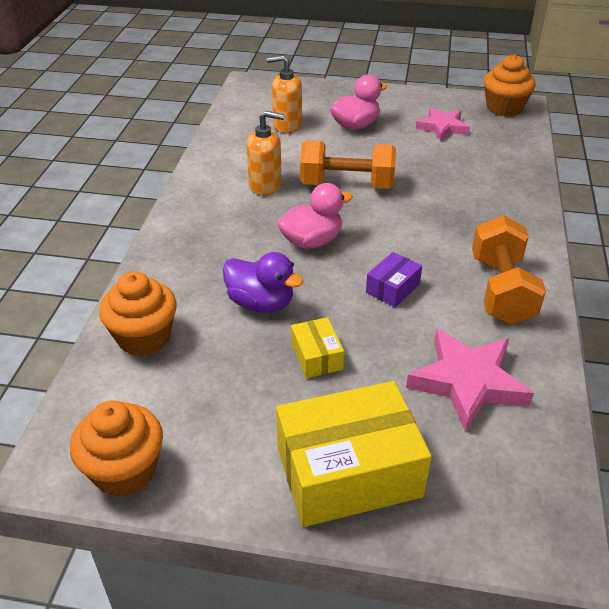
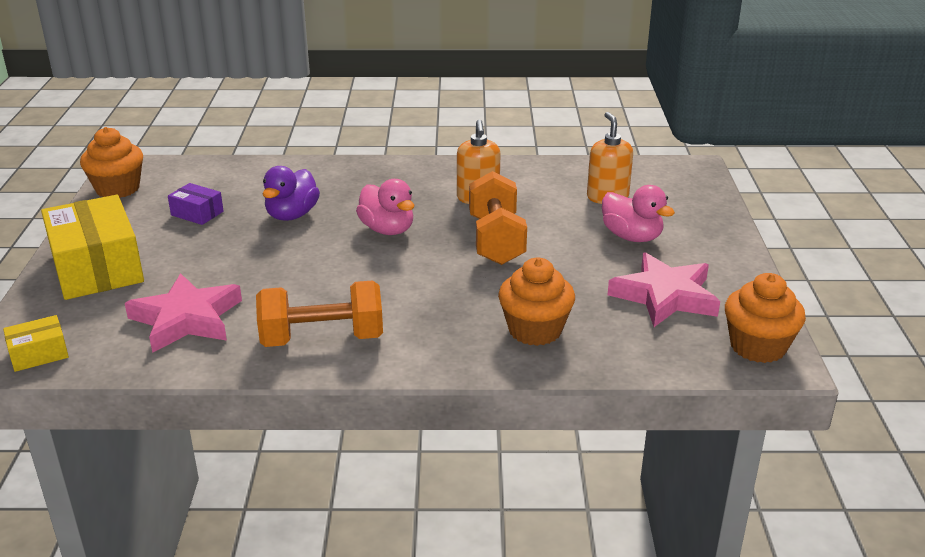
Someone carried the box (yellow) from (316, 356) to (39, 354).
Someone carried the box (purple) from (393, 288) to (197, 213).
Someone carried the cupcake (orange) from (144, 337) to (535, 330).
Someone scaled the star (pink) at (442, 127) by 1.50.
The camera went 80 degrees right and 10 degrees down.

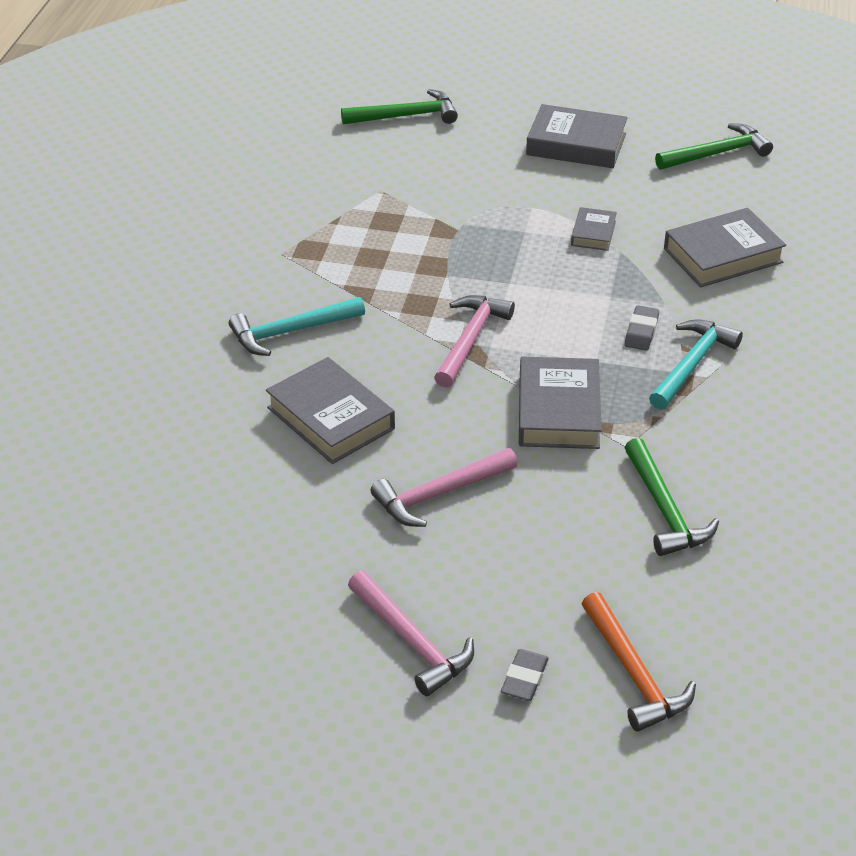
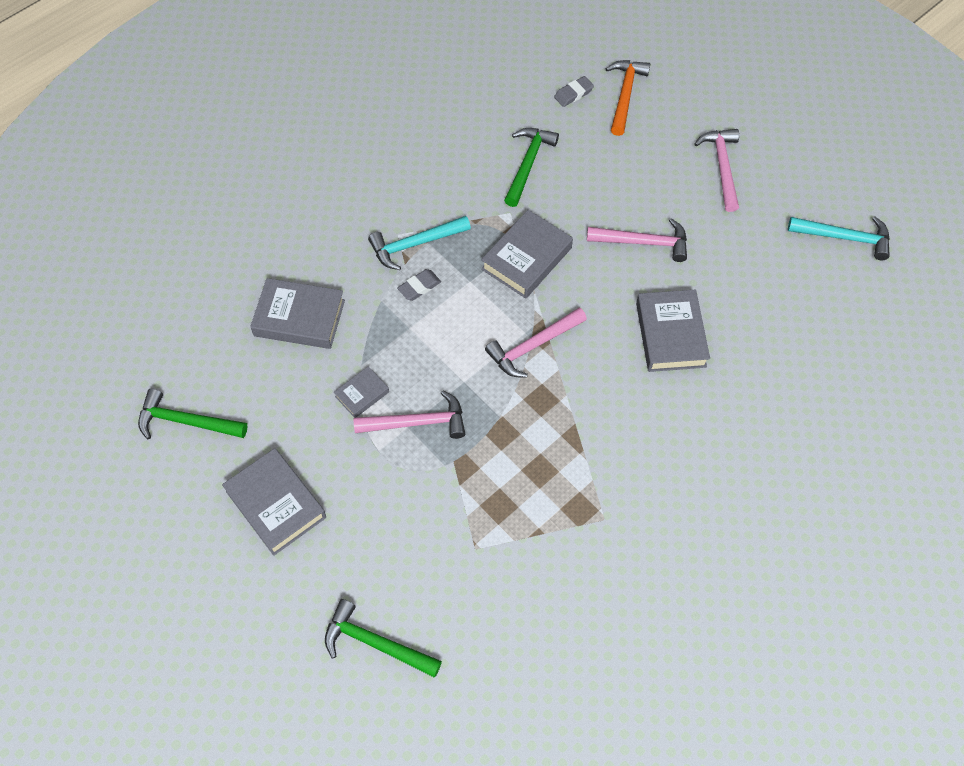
Someone put down the hammer (pink) at (417, 422).
Someone carried the eraser (grey) from (524, 679) to (573, 94).
Someone carried the hammer (turquoise) from (290, 332) to (845, 238).
The camera went 145 degrees left and 20 degrees up.

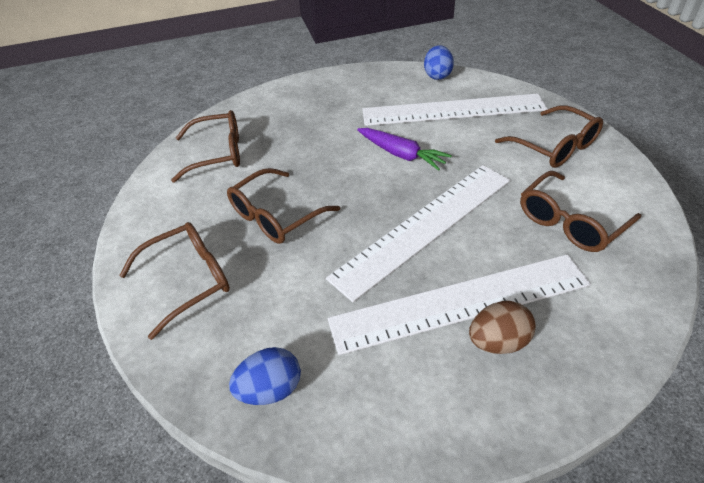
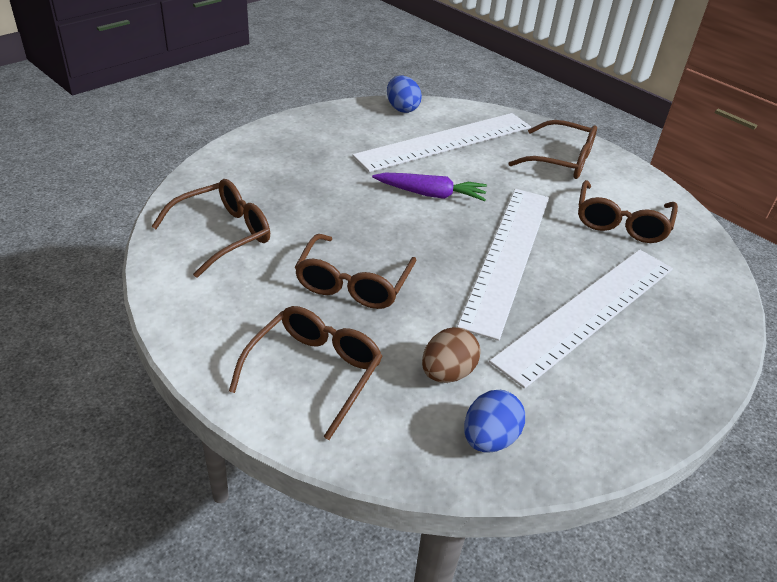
Someone carried the egg (brown) from (498, 341) to (447, 373).
The camera went 35 degrees left and 5 degrees down.

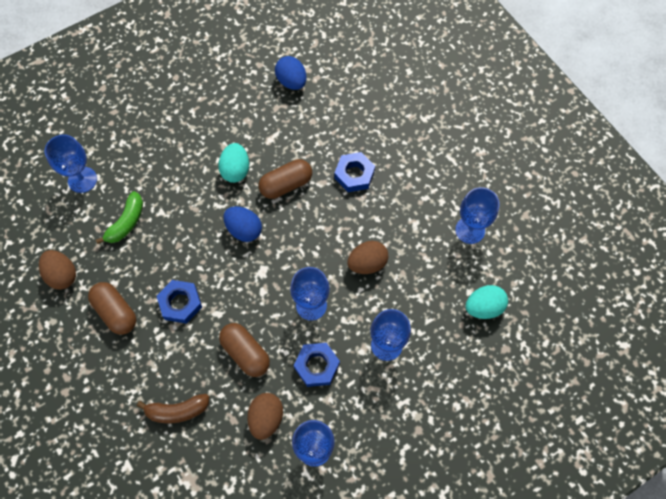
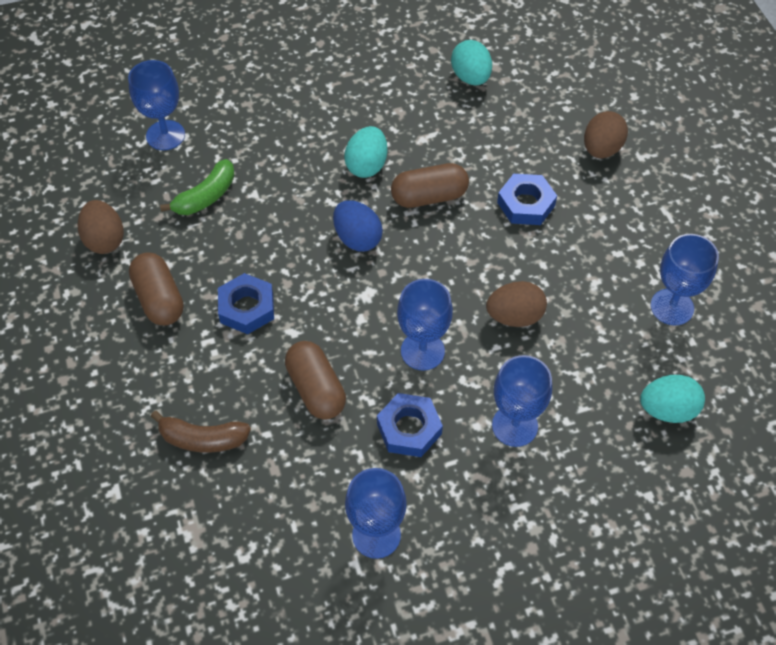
Someone repainted the egg (blue) at (291, 82), which became the egg (turquoise) at (471, 77).
Someone carried the egg (brown) from (266, 418) to (601, 149).
The camera went 15 degrees right and 10 degrees down.

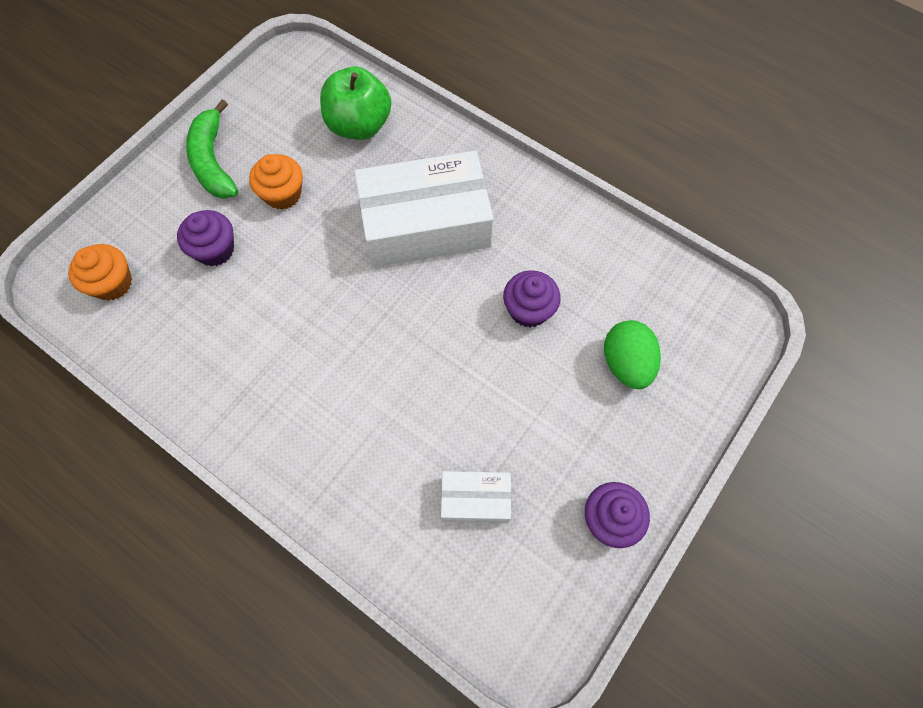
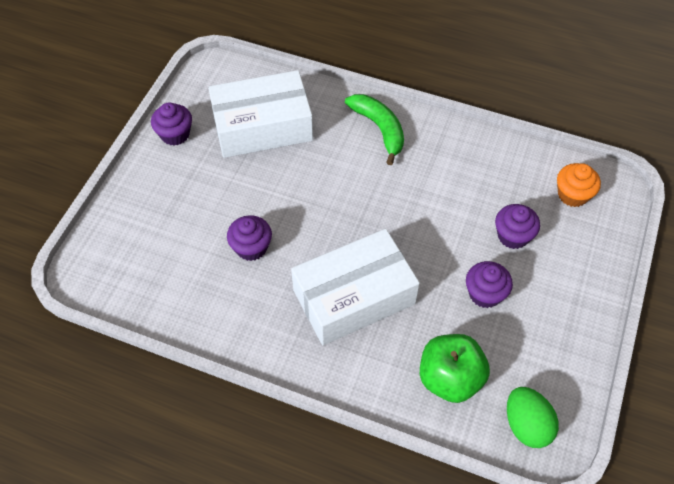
Someone scaled the box (white) at (475, 499) by 2.10.
Someone carried the banana (green) from (213, 161) to (379, 129).
Someone repainted the cupcake (orange) at (283, 194), which became the cupcake (purple) at (485, 294).
Someone carried the egg (green) from (626, 363) to (526, 425).
The camera went 165 degrees right and 10 degrees down.

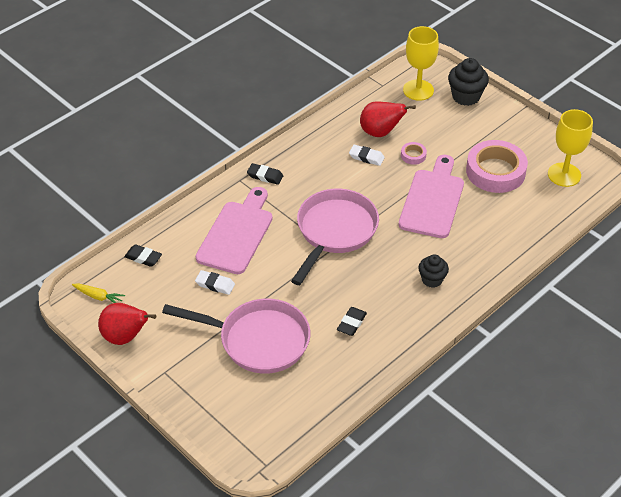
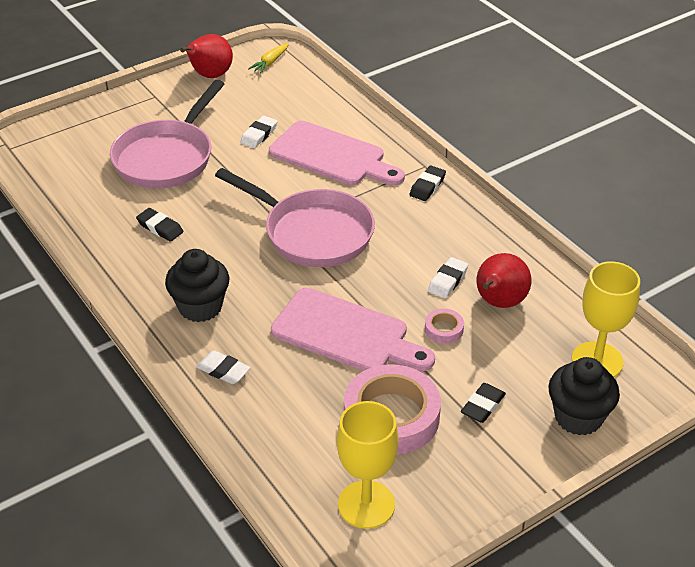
Someone scaled the cupcake (black) at (432, 280) by 1.55.
Someone put down the eraser (white) at (223, 370).
Someone carried the eraser (black) from (143, 257) to (483, 406).
The camera went 100 degrees right and 5 degrees down.

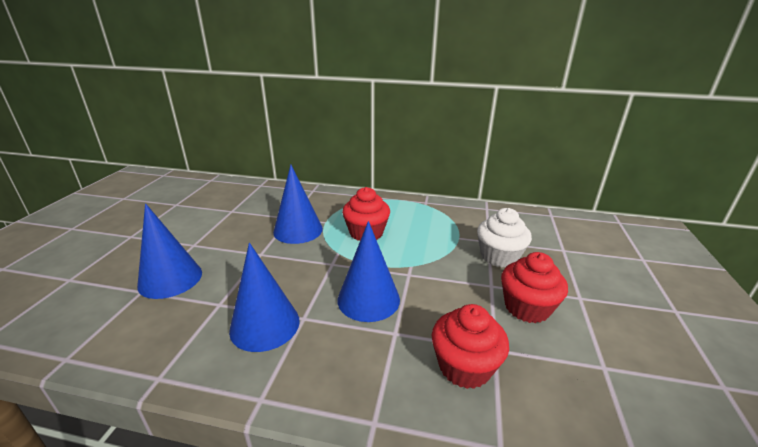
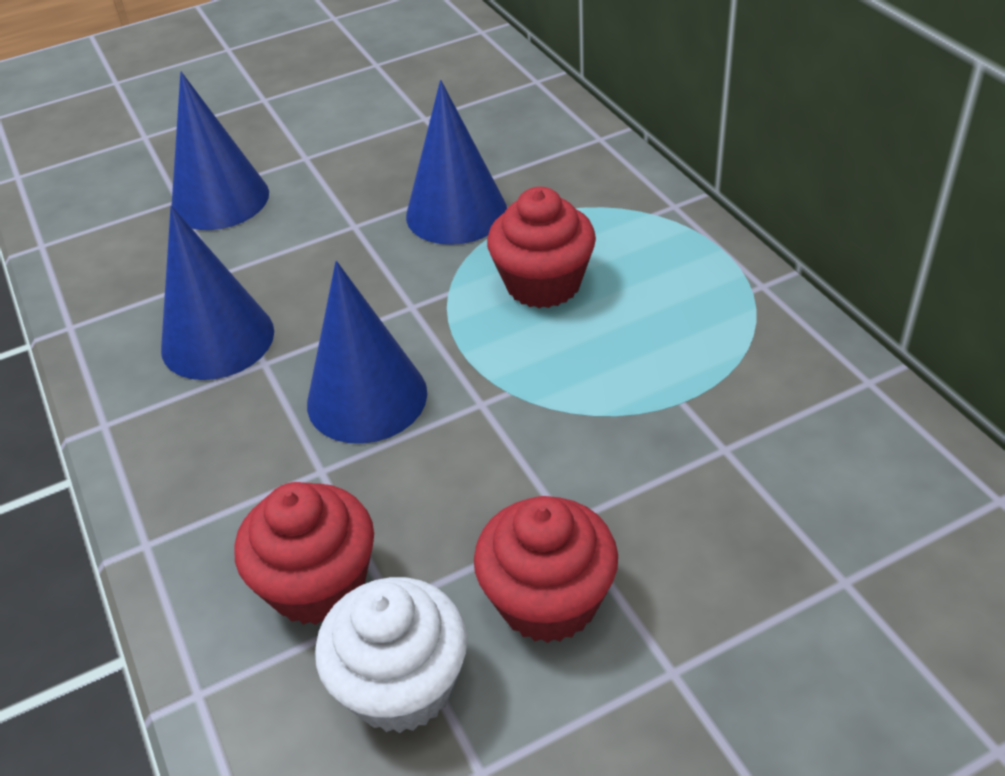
Someone carried the cupcake (white) from (499, 256) to (402, 685).
The camera went 55 degrees right and 15 degrees up.

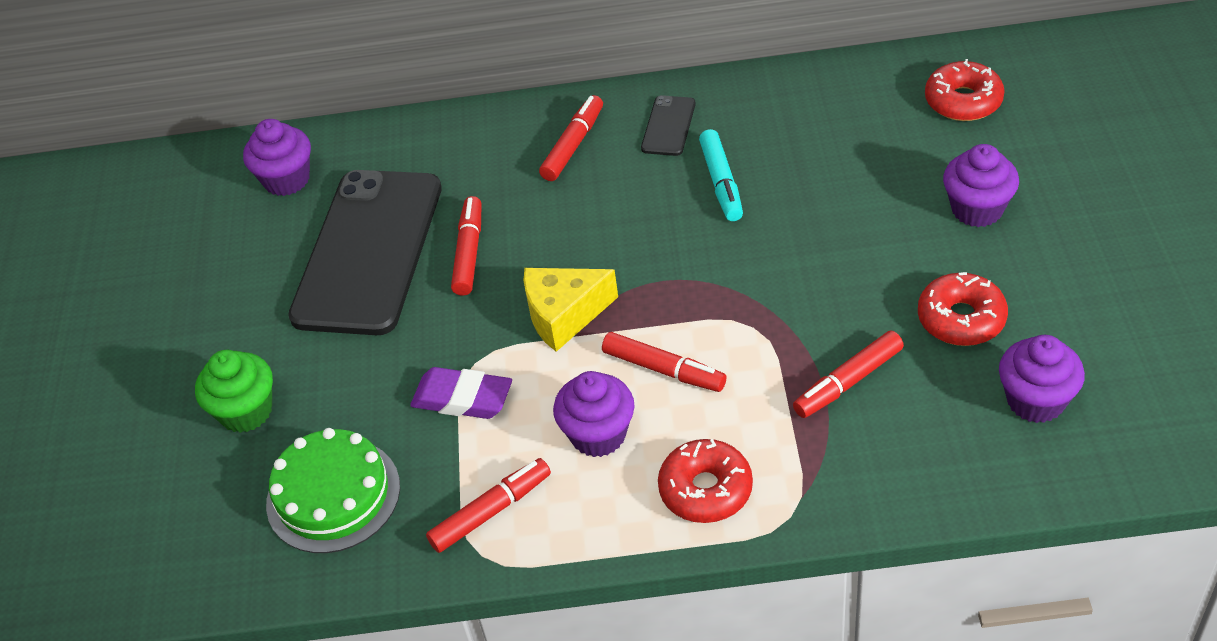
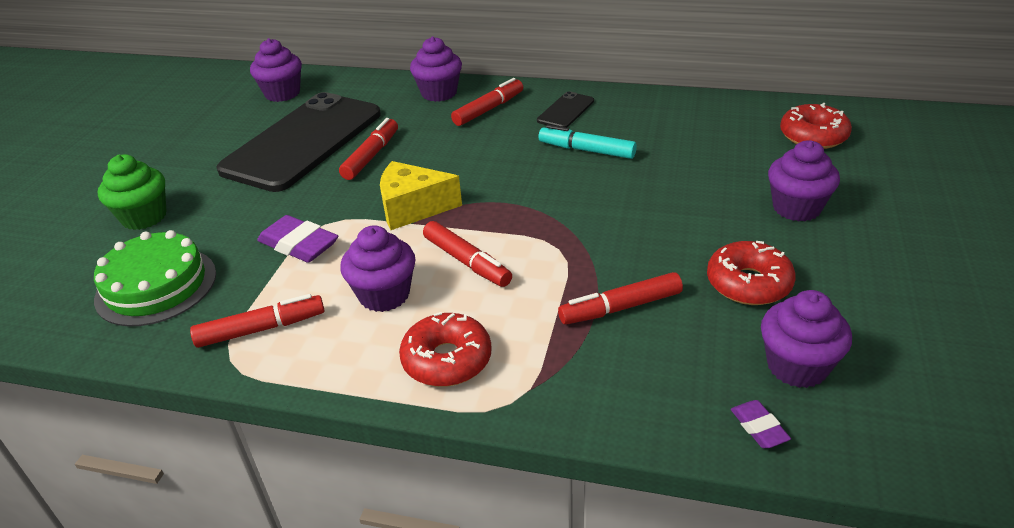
Someone put down the cupcake (purple) at (439, 93).
Someone rotated the marker (turquoise) at (721, 182) by 105 degrees clockwise.
Someone put down the eraser (purple) at (758, 427).
The camera went 15 degrees right and 10 degrees down.

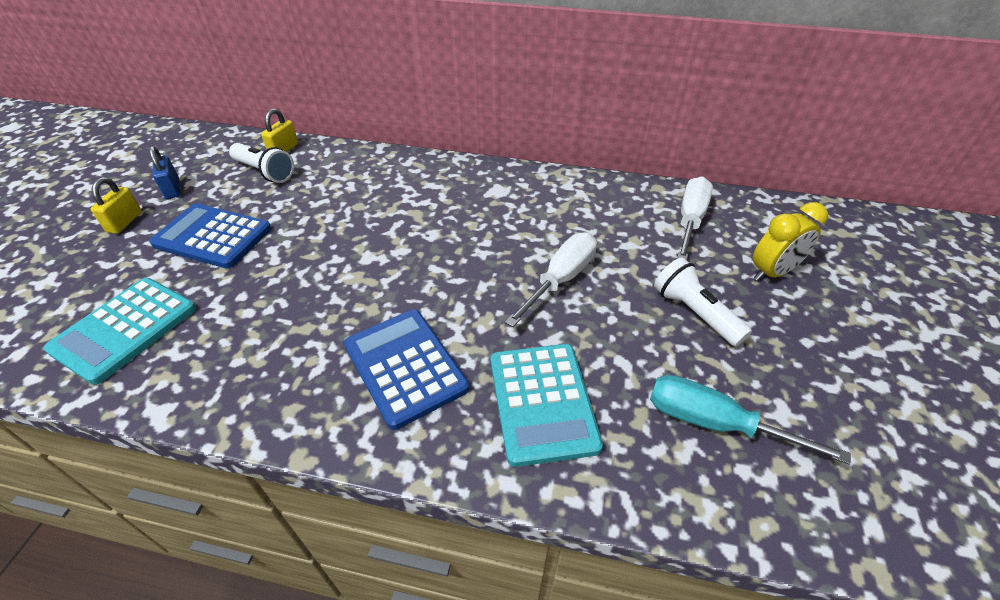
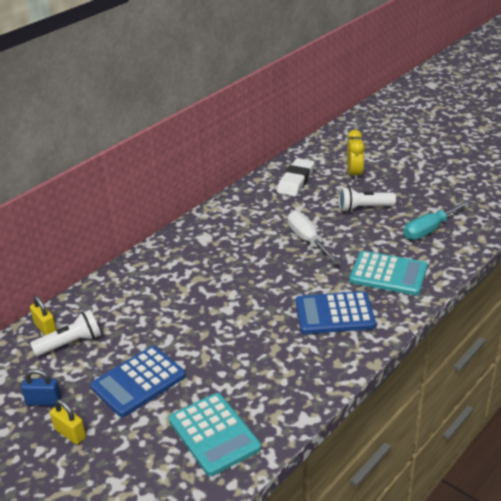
Someone swapped the screwdriver (white) at (690, 221) for the eraser (white) at (296, 181).
The camera went 60 degrees left and 10 degrees down.

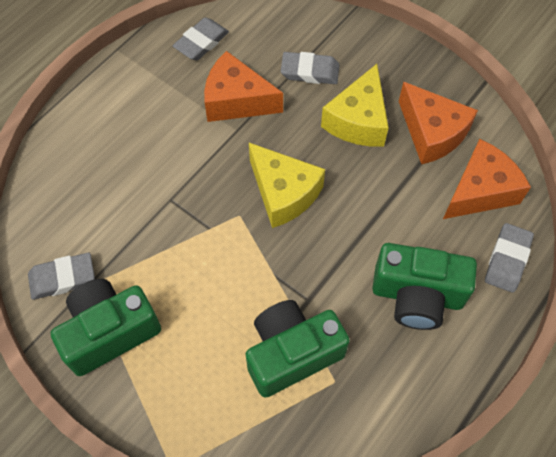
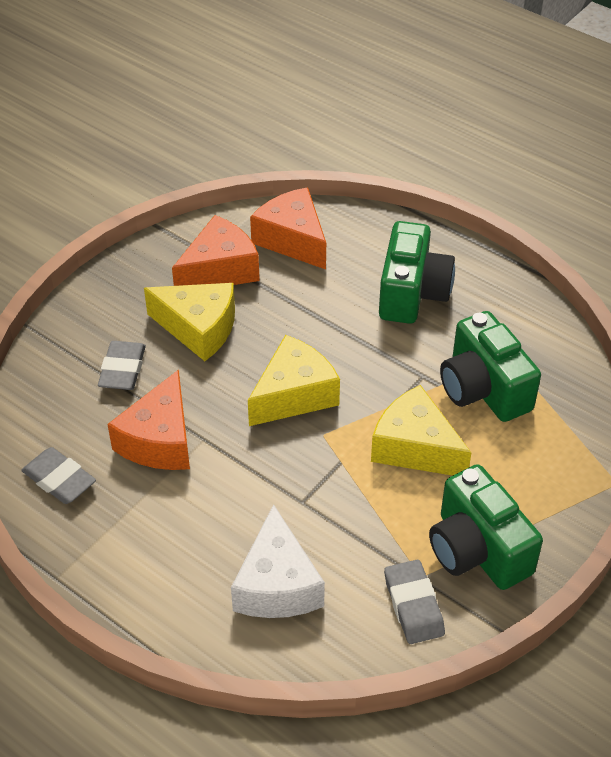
Someone put down the cheese (white) at (277, 585).
Someone put down the cheese (yellow) at (415, 447).
Someone took away the eraser (grey) at (507, 260).
The camera went 90 degrees left and 15 degrees down.

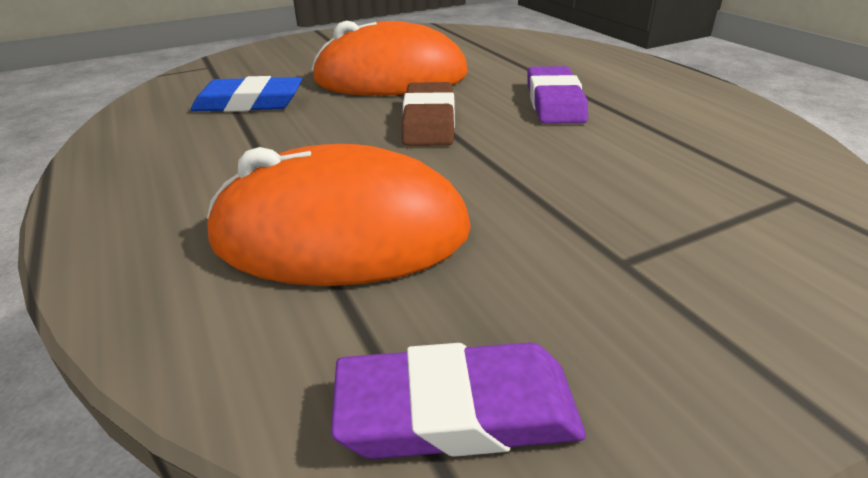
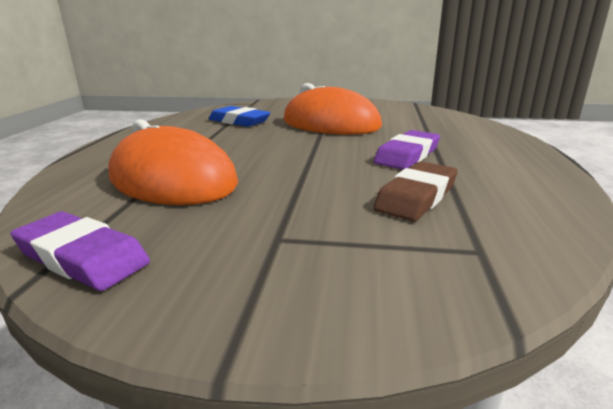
Someone carried the eraser (brown) from (429, 121) to (416, 197).
The camera went 35 degrees right and 10 degrees down.

